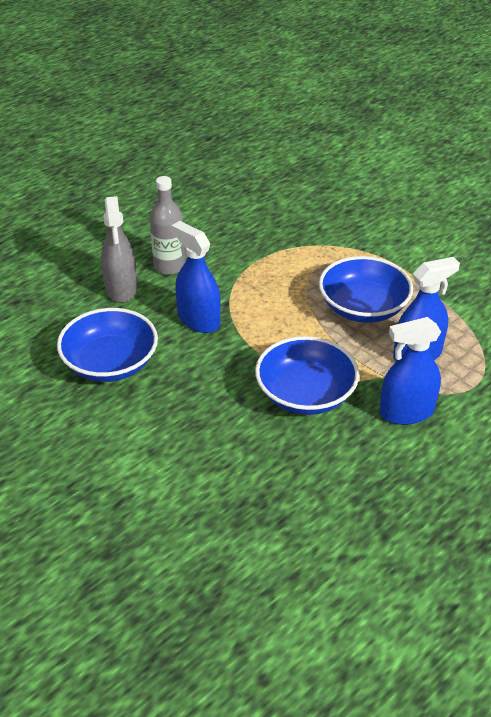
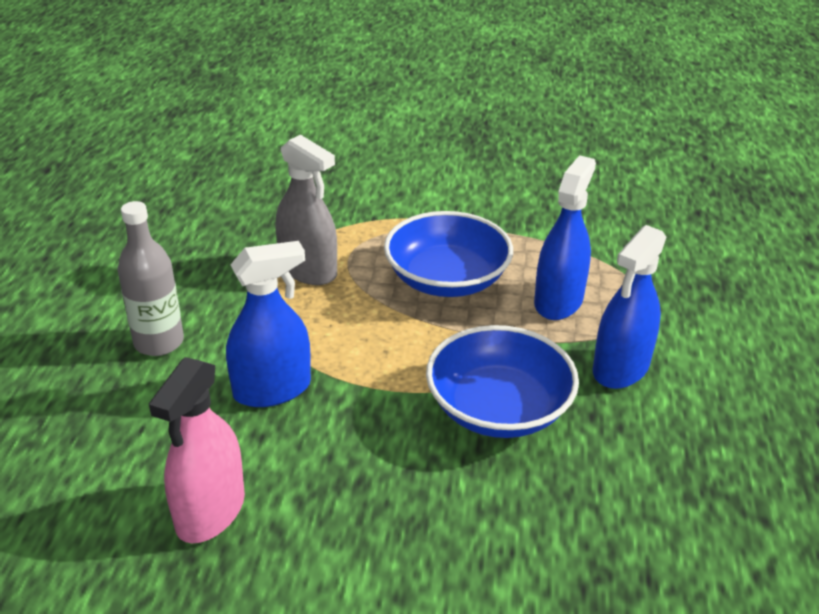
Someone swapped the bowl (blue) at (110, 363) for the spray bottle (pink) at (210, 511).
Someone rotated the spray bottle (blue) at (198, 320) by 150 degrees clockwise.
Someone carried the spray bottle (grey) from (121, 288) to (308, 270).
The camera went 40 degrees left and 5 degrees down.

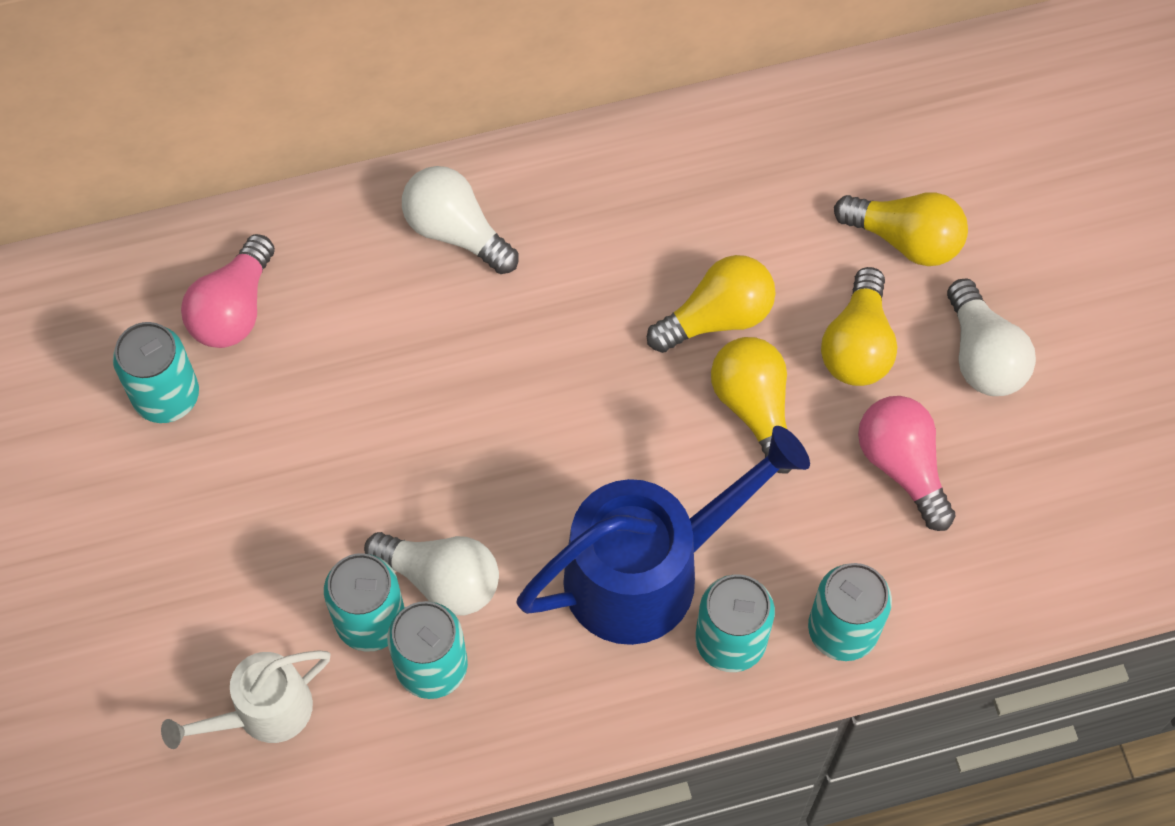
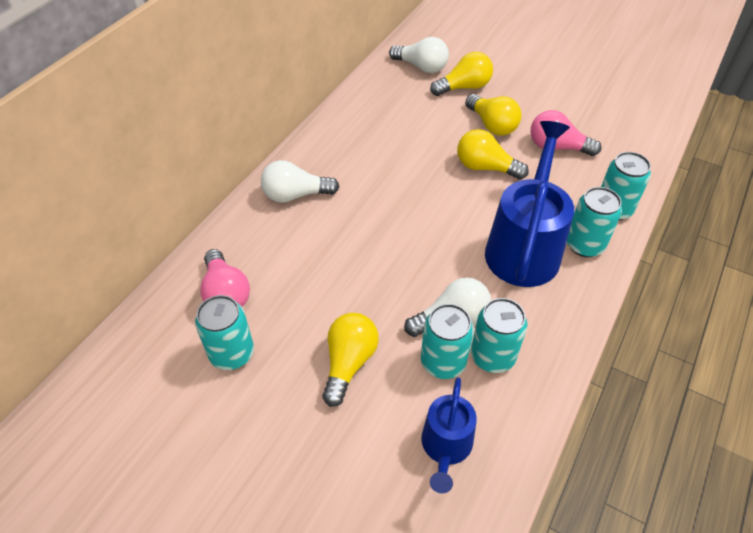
Someone carried the light bulb (yellow) from (717, 317) to (349, 362).
Someone carried the light bulb (white) from (983, 356) to (421, 67).
Someone repainted the watering can (white) at (262, 712), which became the watering can (blue) at (445, 448).
The camera went 45 degrees left and 15 degrees down.

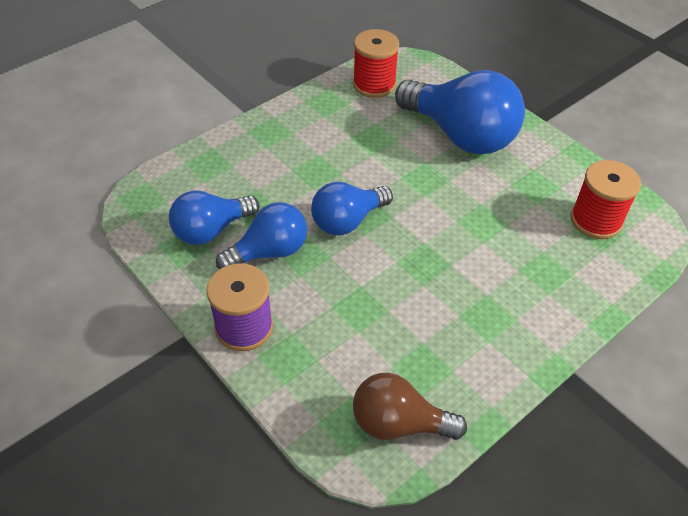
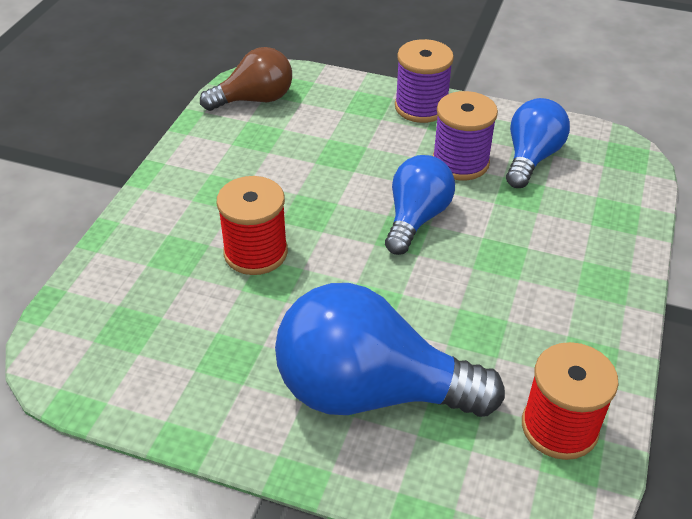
Someone carried the spool (red) from (595, 220) to (255, 252).
Someone swapped the light bulb (blue) at (269, 252) for the spool (purple) at (460, 162).
The camera went 150 degrees right and 5 degrees down.

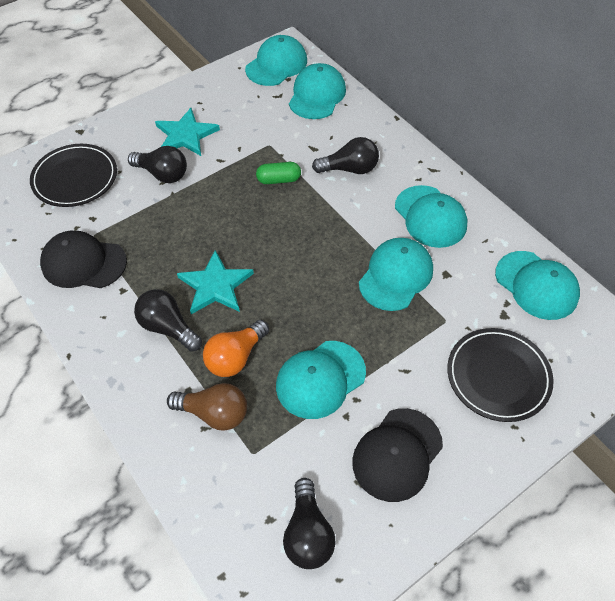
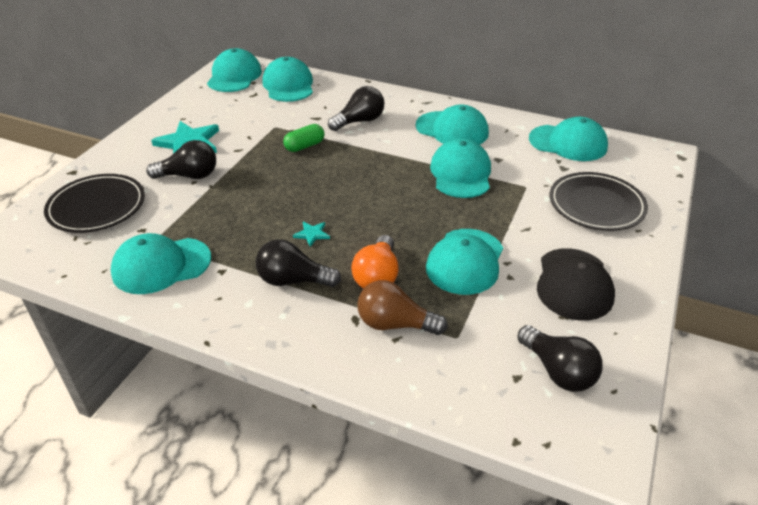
Someone repainted the cap (black) at (83, 263), which became the cap (turquoise) at (161, 265).
Someone scaled the star (turquoise) at (215, 285) by 0.46.
Someone rotated the light bulb (brown) at (214, 413) by 150 degrees counterclockwise.
The camera went 30 degrees left and 15 degrees down.

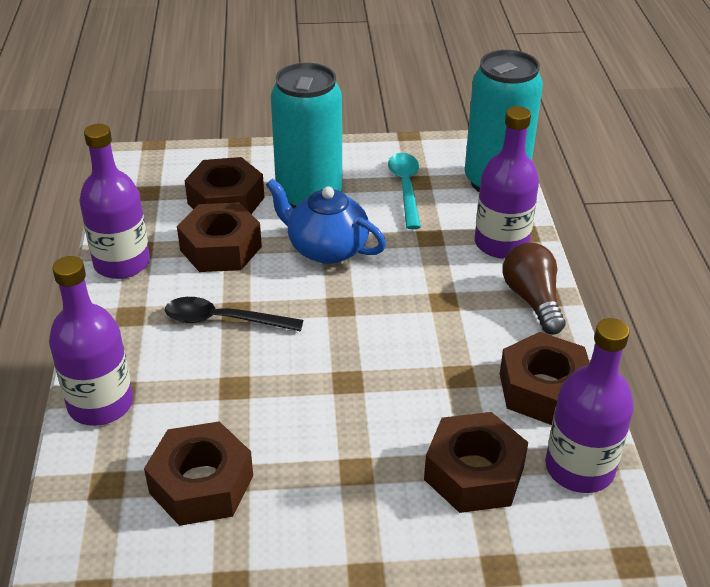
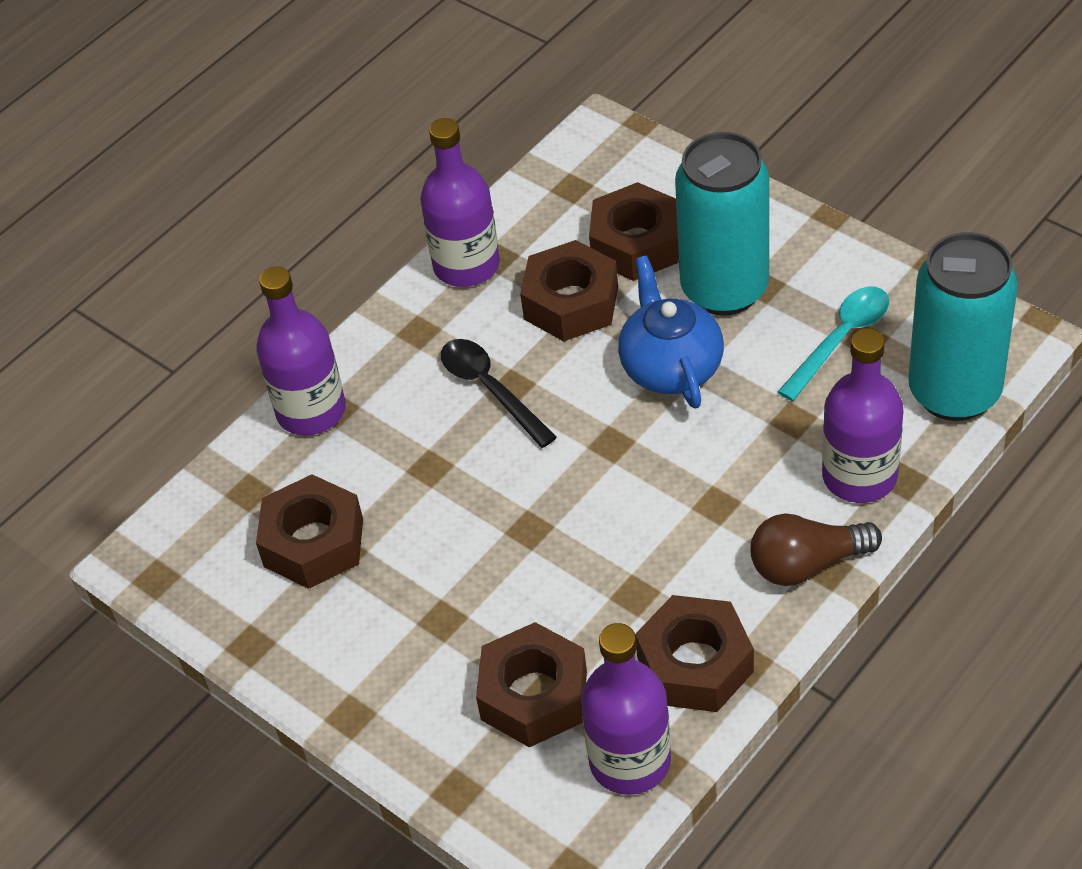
Someone rotated the light bulb (brown) at (532, 300) by 135 degrees counterclockwise.
The camera went 50 degrees right and 10 degrees up.

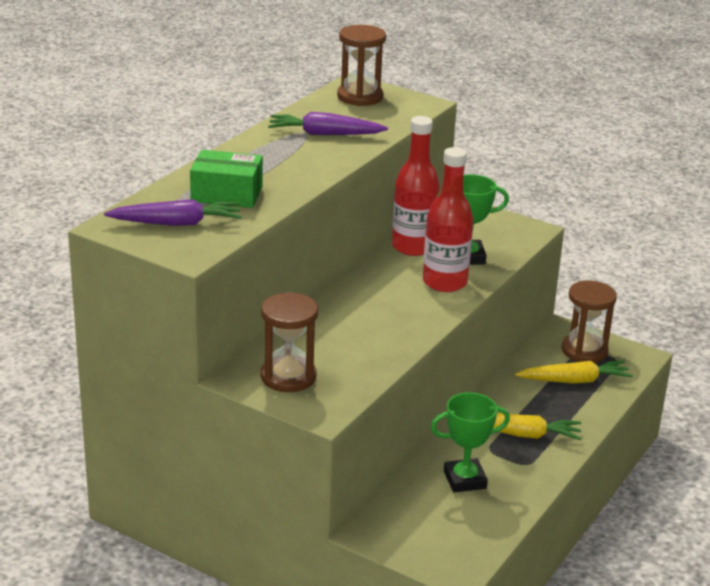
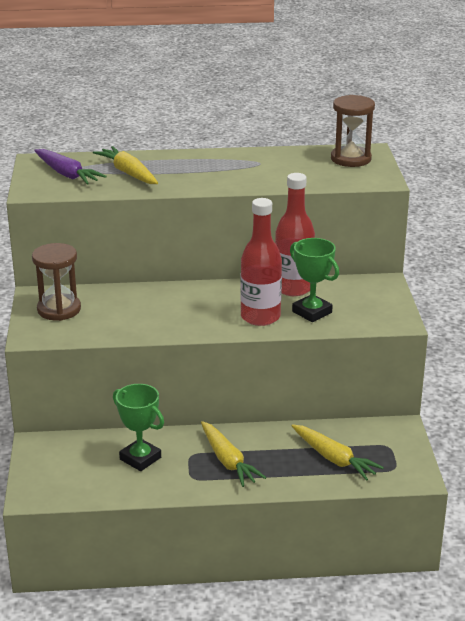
Someone swapped the box (green) at (227, 194) for the carrot (yellow) at (128, 173).
Someone took away the carrot (purple) at (324, 134).
Someone took away the hourglass (brown) at (584, 350).
The camera went 55 degrees right and 0 degrees up.

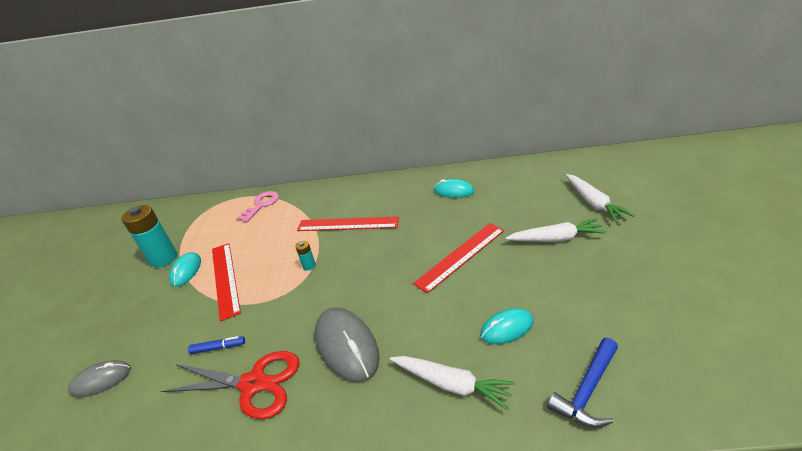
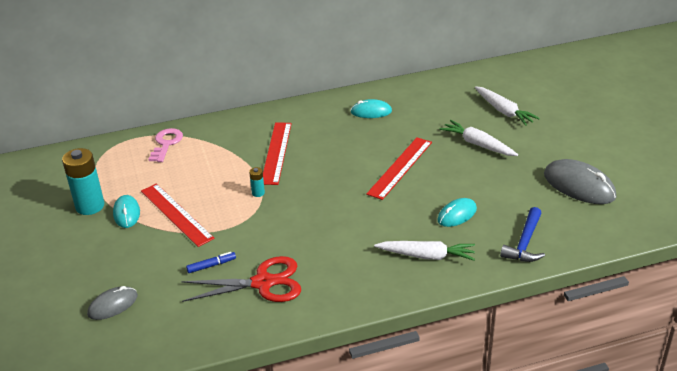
Someone rotated the ruler (red) at (348, 224) by 75 degrees counterclockwise.
Someone rotated the carrot (white) at (555, 238) by 120 degrees counterclockwise.
Someone carried the mouse (grey) from (346, 346) to (579, 186).
The camera went 20 degrees left and 0 degrees up.

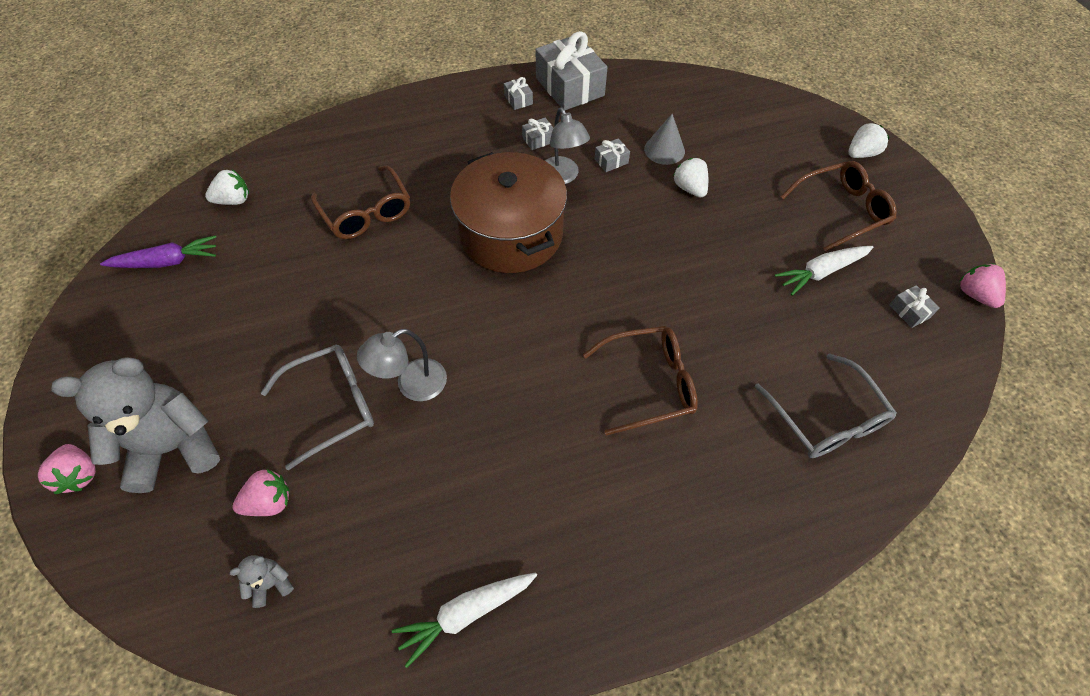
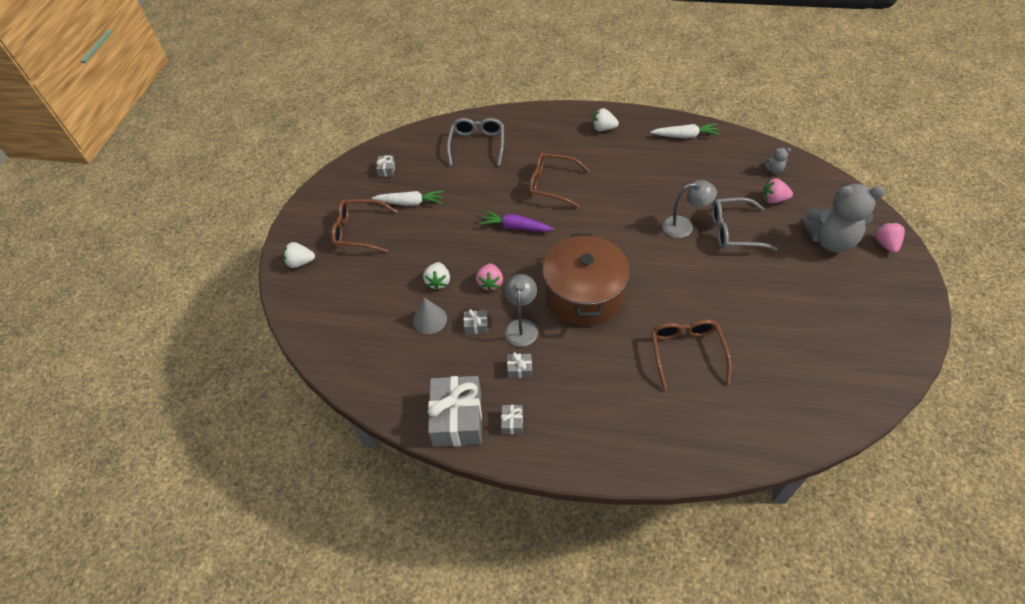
Someone carried the strawberry (pink) from (974, 295) to (490, 283).
Someone carried the carrot (purple) from (167, 261) to (515, 227).
Someone carried the strawberry (white) from (234, 200) to (603, 128).
The camera went 150 degrees left and 5 degrees down.

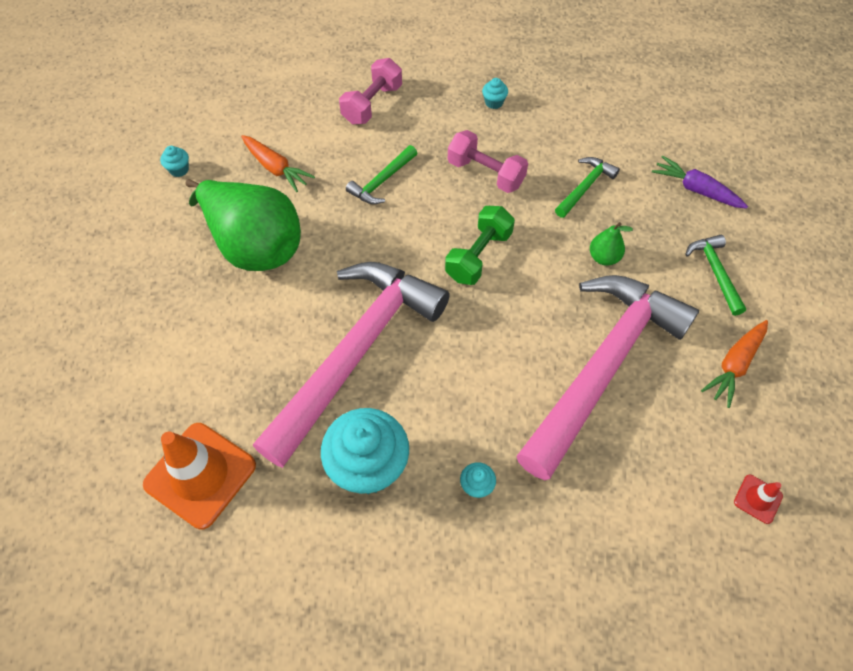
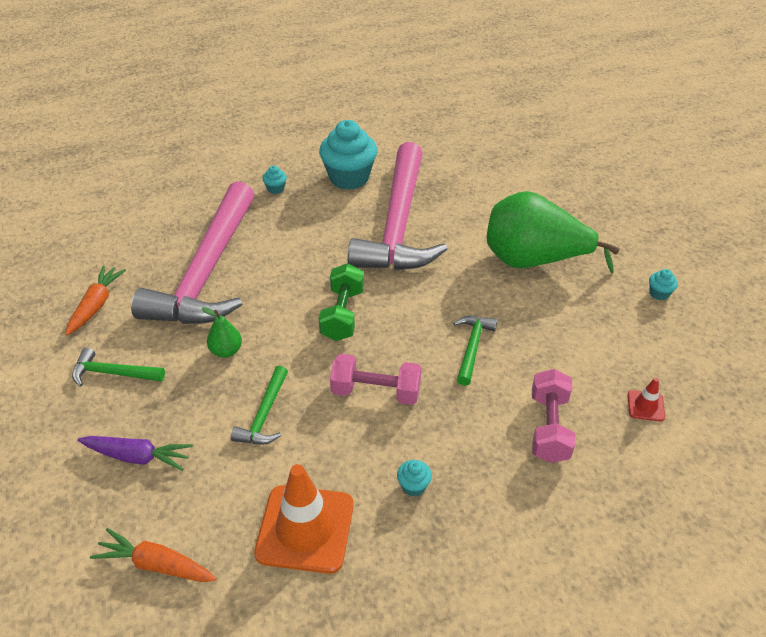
Someone rotated the hammer (green) at (715, 272) by 135 degrees clockwise.
Someone carried the carrot (orange) from (275, 168) to (156, 564).
Someone carried the traffic cone (orange) from (200, 475) to (305, 528).
Someone carried the traffic cone (red) from (757, 499) to (645, 406).
The camera went 155 degrees right and 15 degrees down.

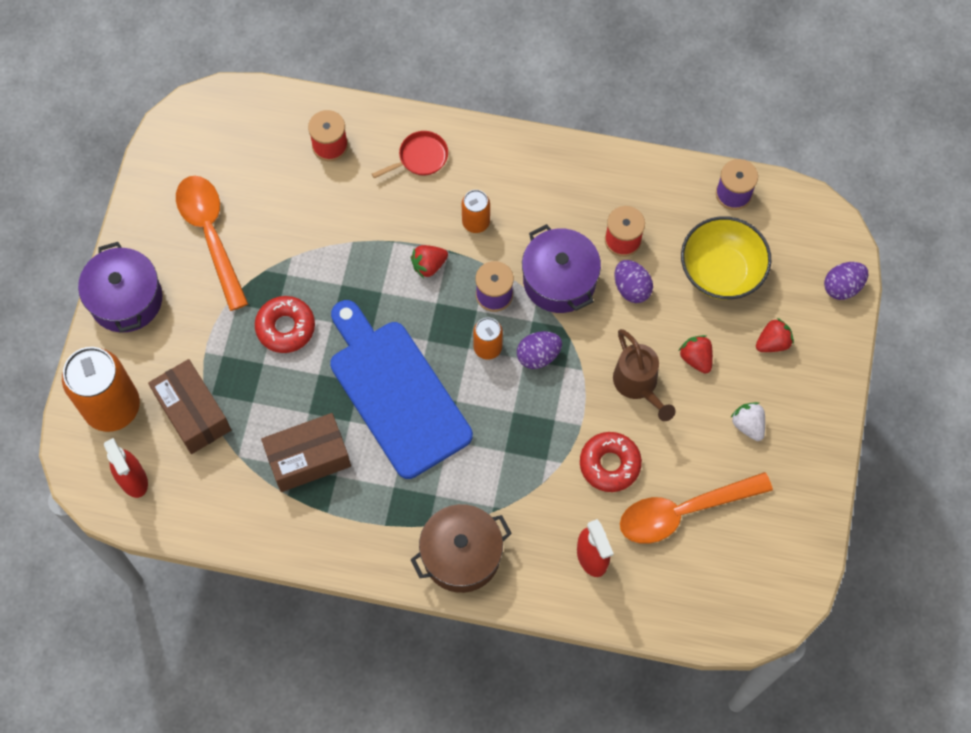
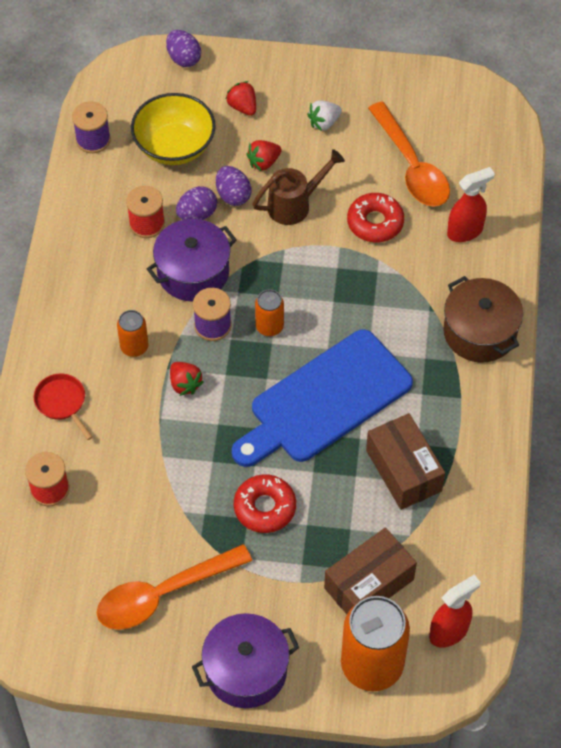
Someone carried the egg (purple) from (538, 355) to (233, 195).
The camera went 95 degrees left and 10 degrees down.

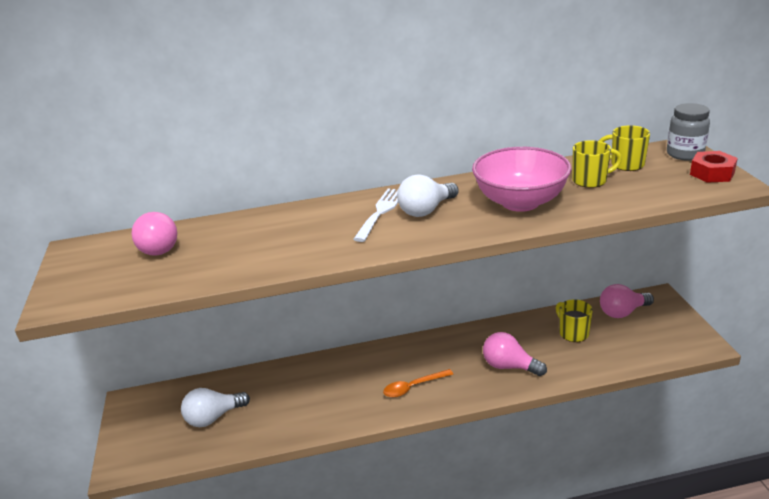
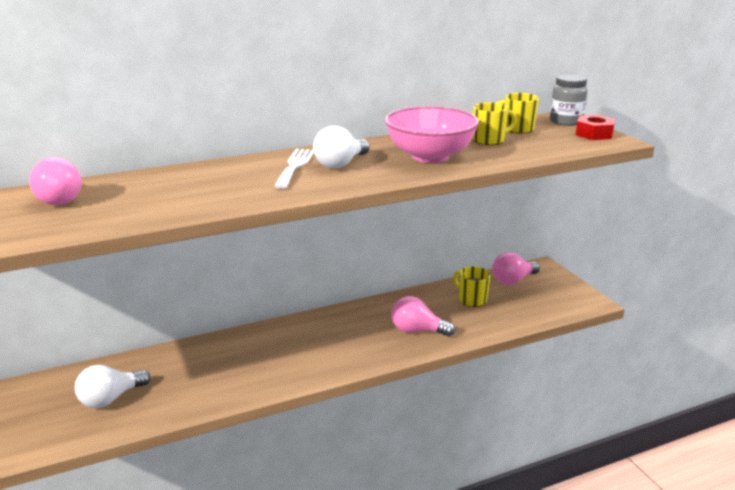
Someone took away the spoon (orange) at (413, 387).
The camera went 15 degrees left and 5 degrees down.

